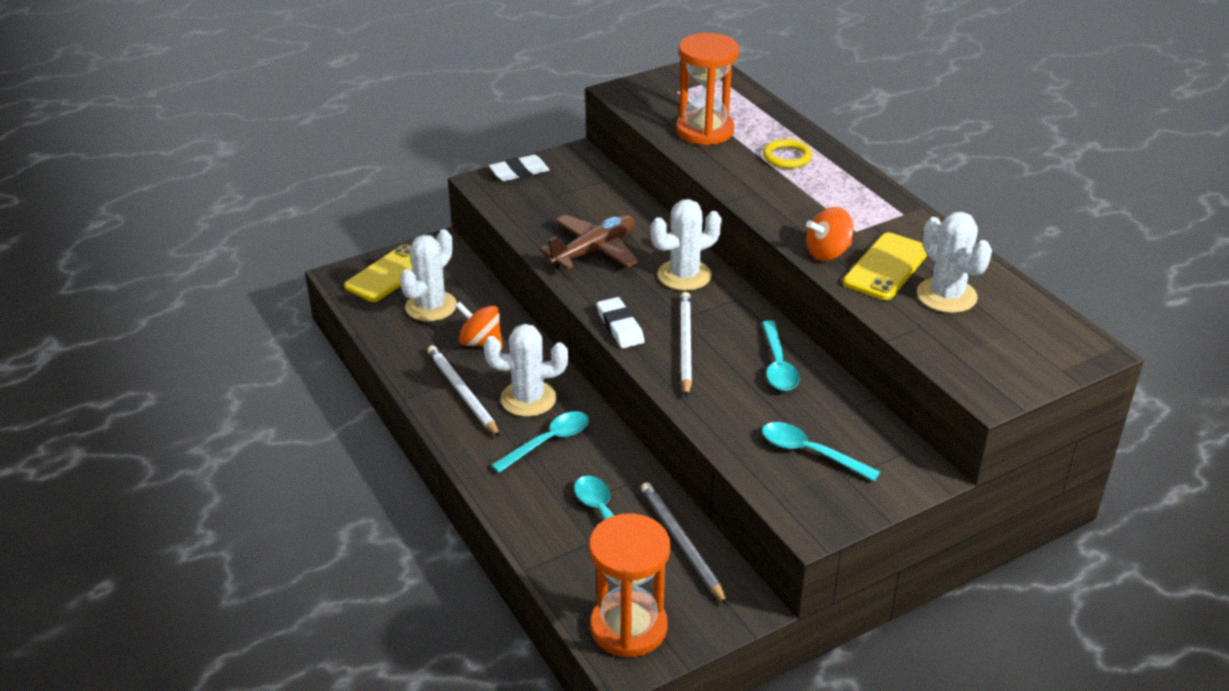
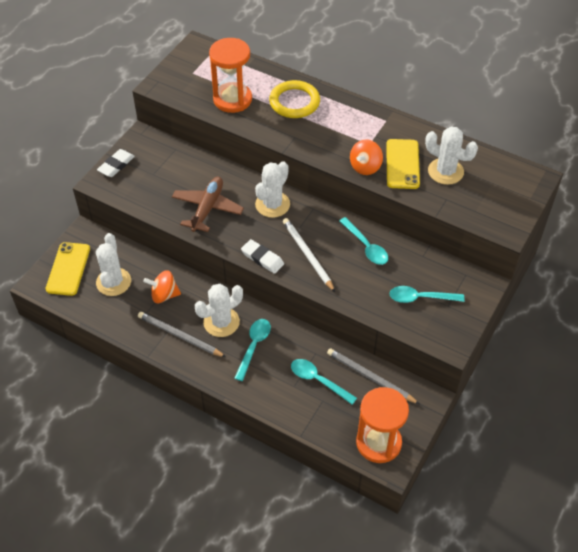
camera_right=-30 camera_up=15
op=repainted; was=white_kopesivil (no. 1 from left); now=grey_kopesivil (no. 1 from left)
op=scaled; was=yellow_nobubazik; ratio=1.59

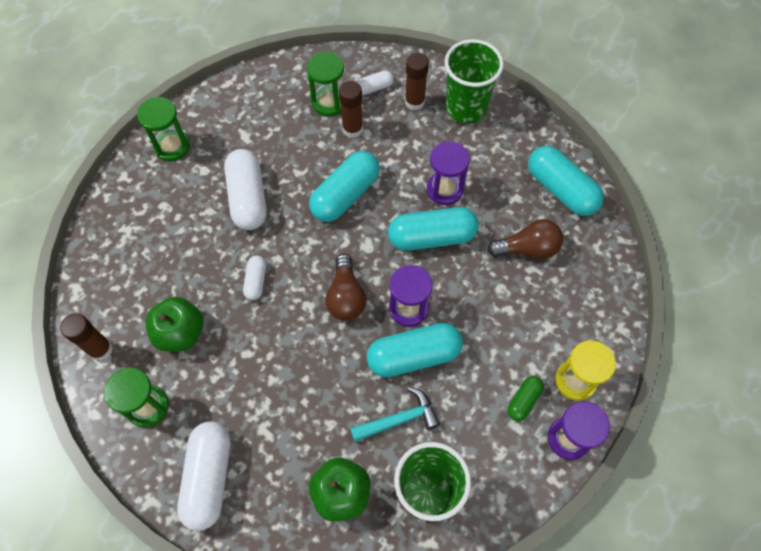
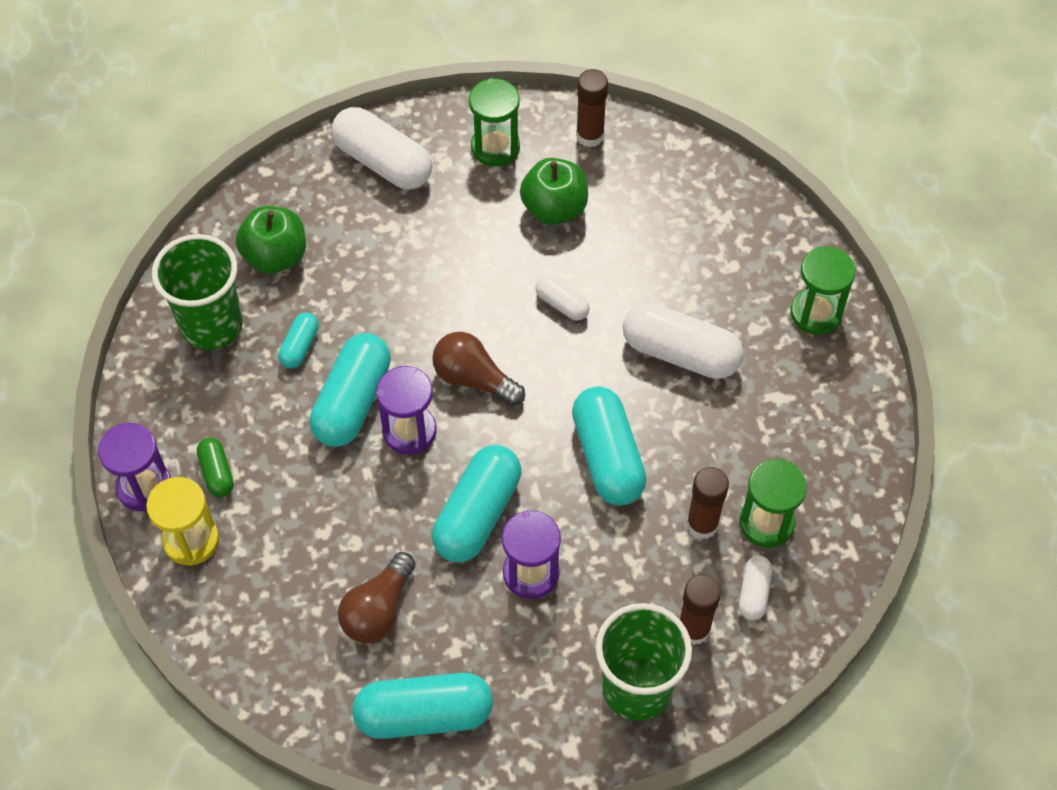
camera_right=125 camera_up=-5
op=swapped; was=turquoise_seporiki; now=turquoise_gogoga (no. 1 from left)

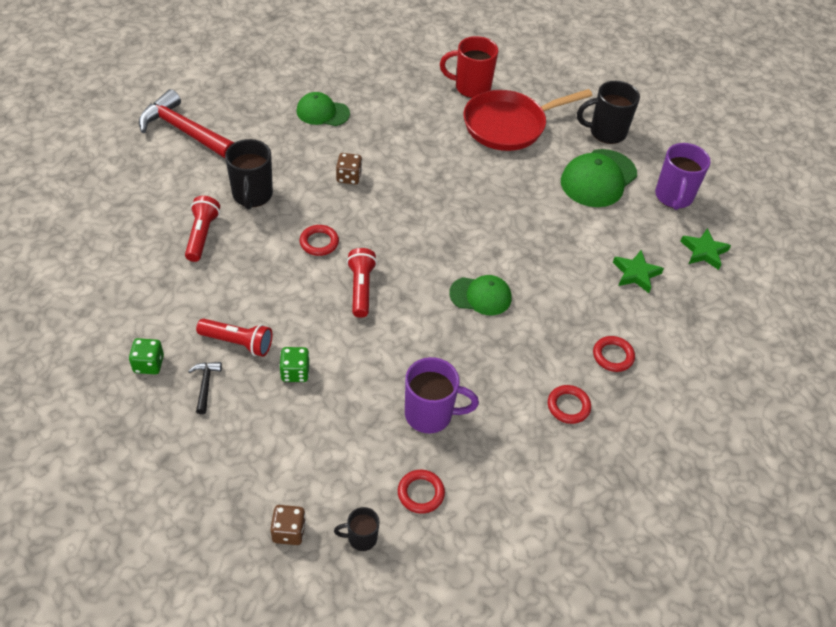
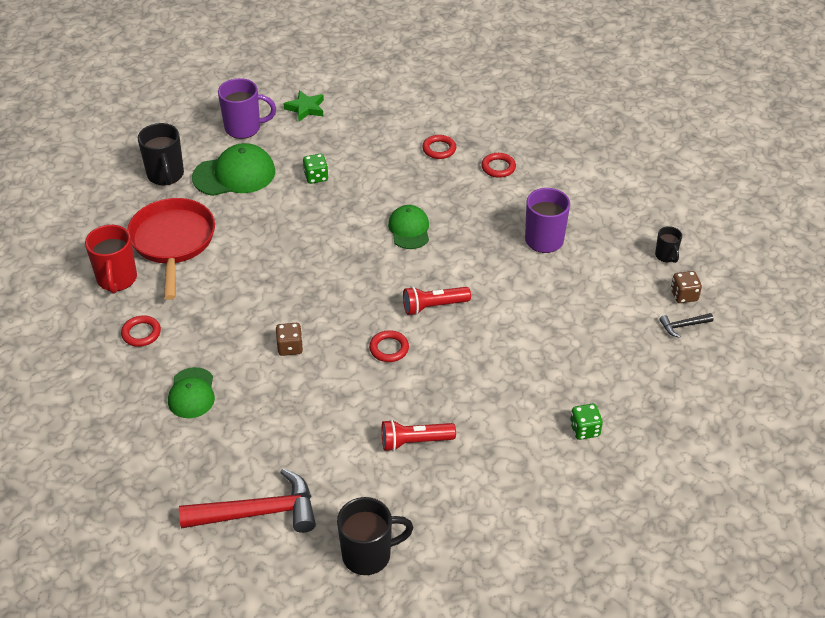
camera_right=-100 camera_up=-5
op=gone; was=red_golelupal (no. 2 from left)
op=gone; was=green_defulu (no. 1 from left)
op=shifted; was=black_seporiki
op=shifted; was=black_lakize (no. 1 from left in the first image); now=black_lakize (no. 2 from left)
op=shifted; was=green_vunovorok (no. 2 from left in the first image); now=green_vunovorok (no. 1 from left)
op=shifted; was=red_nobubazik (no. 2 from left in the first image); now=red_nobubazik (no. 1 from left)
op=rotated; was=red_seporiki; clockwise=-120
op=rotated; was=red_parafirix; clockwise=-150
op=rotated; was=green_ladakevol (no. 3 from left in the first image); clockwise=-45

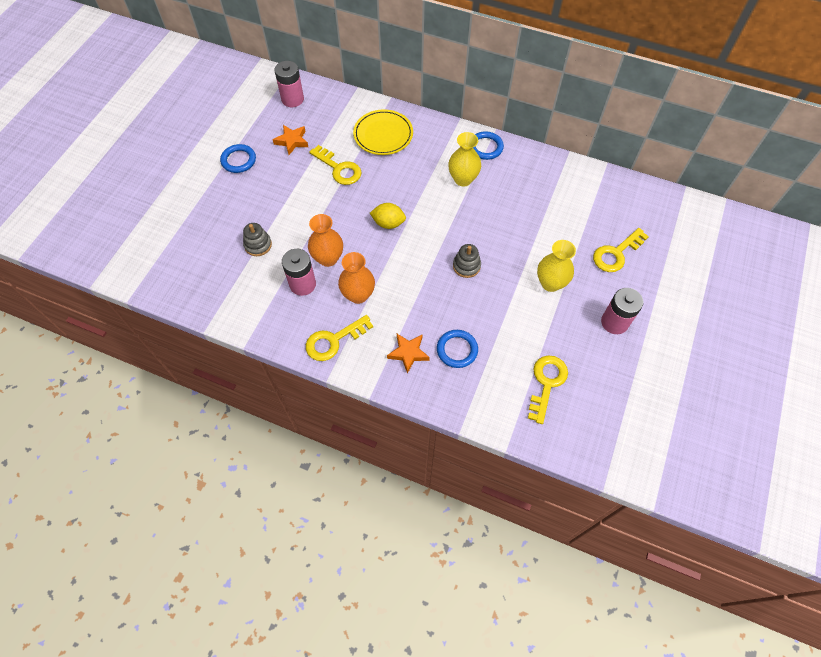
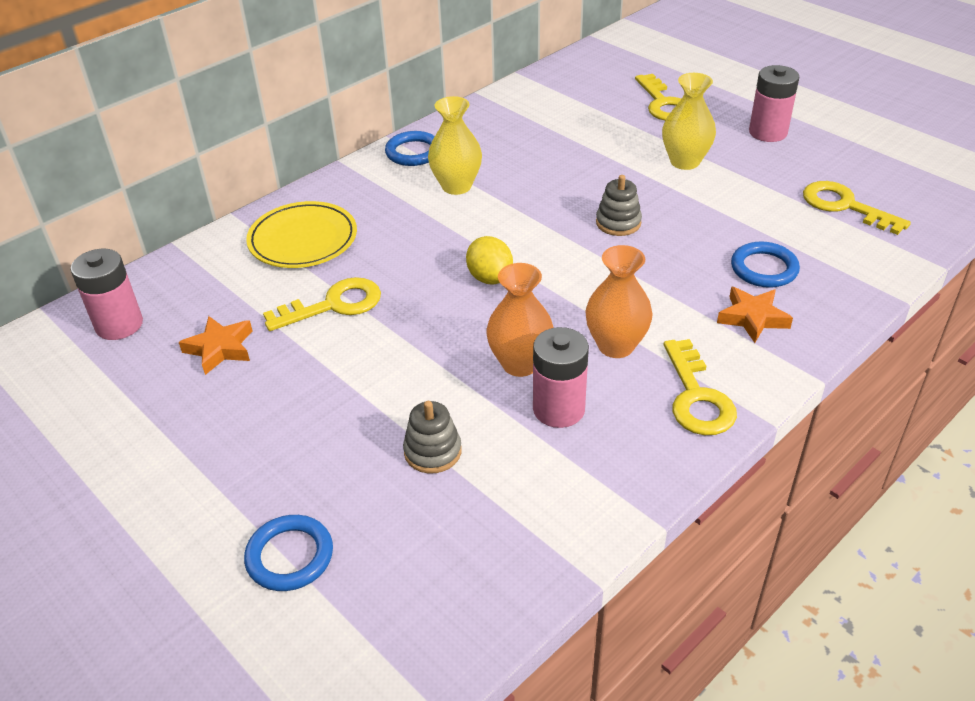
camera_right=-65 camera_up=-20
op=shifted; was=blue_nobubazik (no. 1 from left)
op=rotated; was=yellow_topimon; clockwise=-60

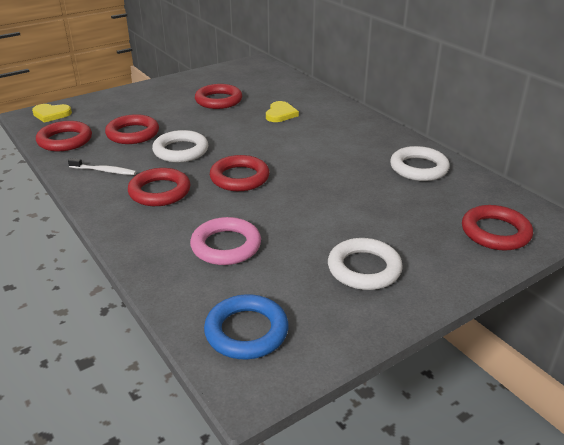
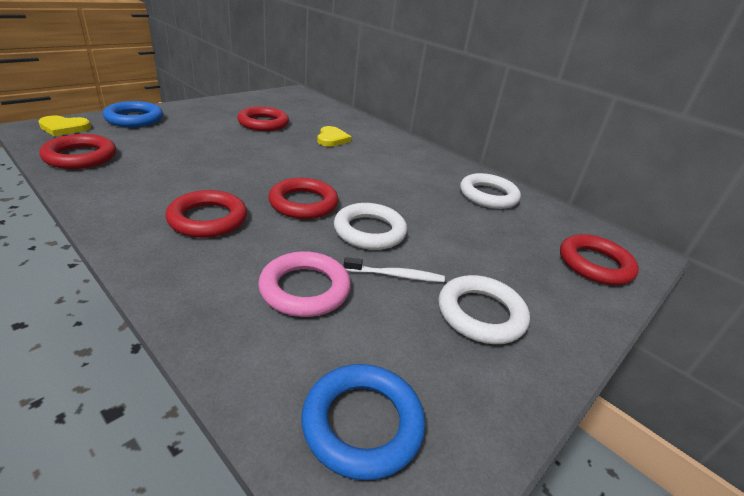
camera_right=-15 camera_up=0
op=gone; was=red_nobubazik (no. 2 from left)
op=new; now=blue_nobubazik (no. 1 from left)
op=shifted; was=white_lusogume
op=shifted; was=white_nobubazik (no. 1 from left)

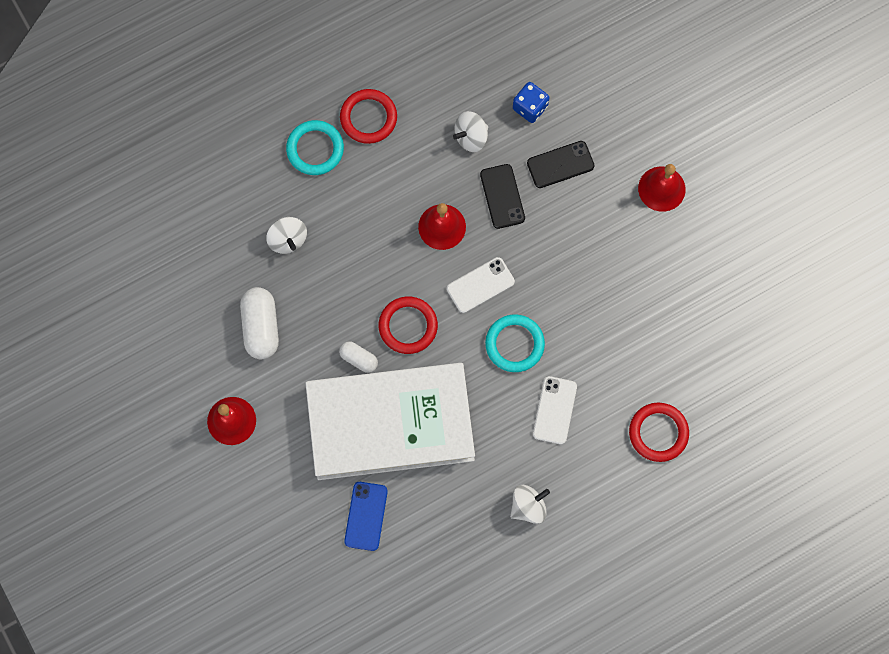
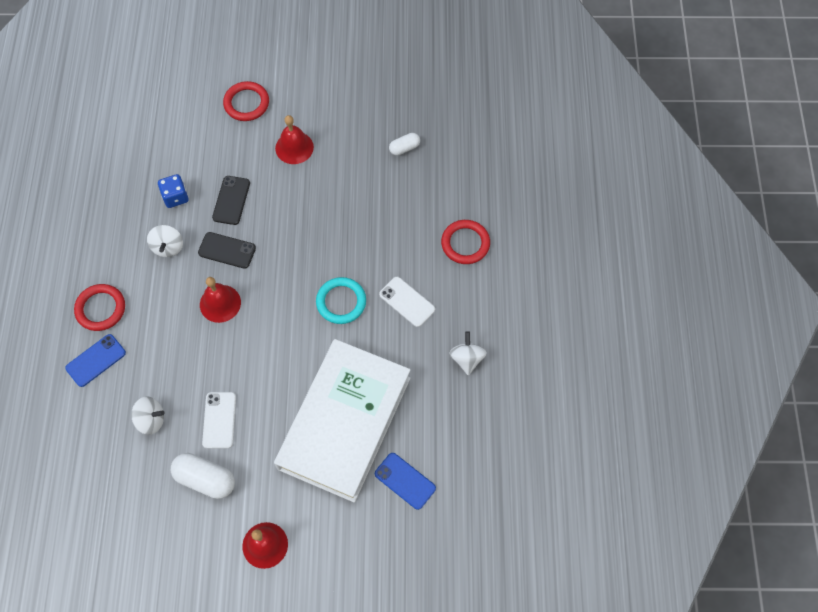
camera_right=-60 camera_up=-10
op=shifted; was=white_gogoga (no. 2 from left)
op=shifted; was=red_nobubazik (no. 2 from left)
op=shifted; was=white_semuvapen (no. 1 from left)
op=swapped; was=turquoise_nobubazik (no. 1 from left); now=blue_semuvapen (no. 1 from left)

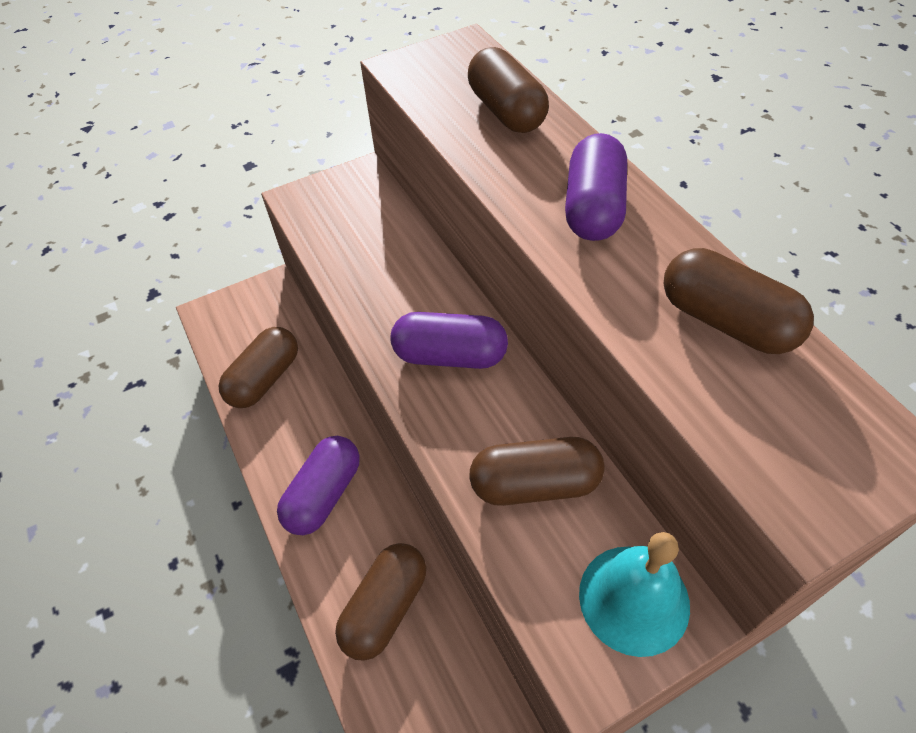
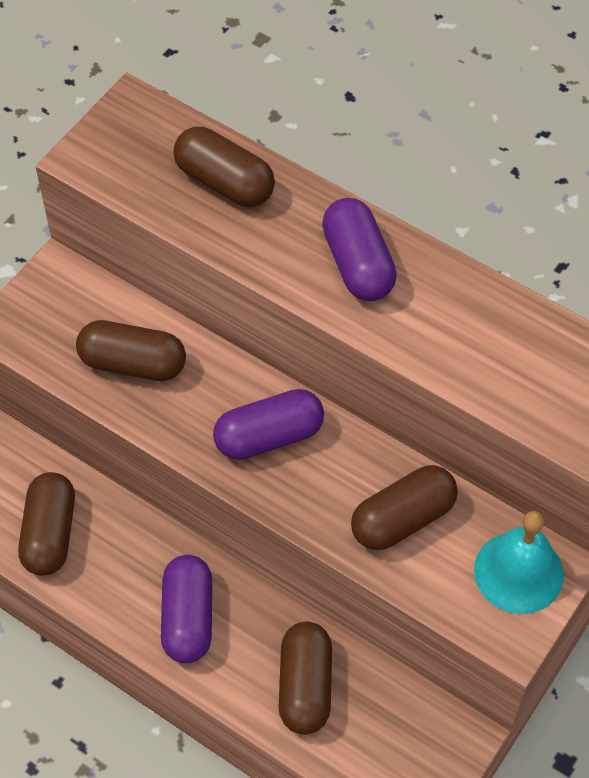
camera_right=-30 camera_up=5
op=shifted; was=brown_gogoga (no. 5 from left in the first image); now=brown_gogoga (no. 2 from left)

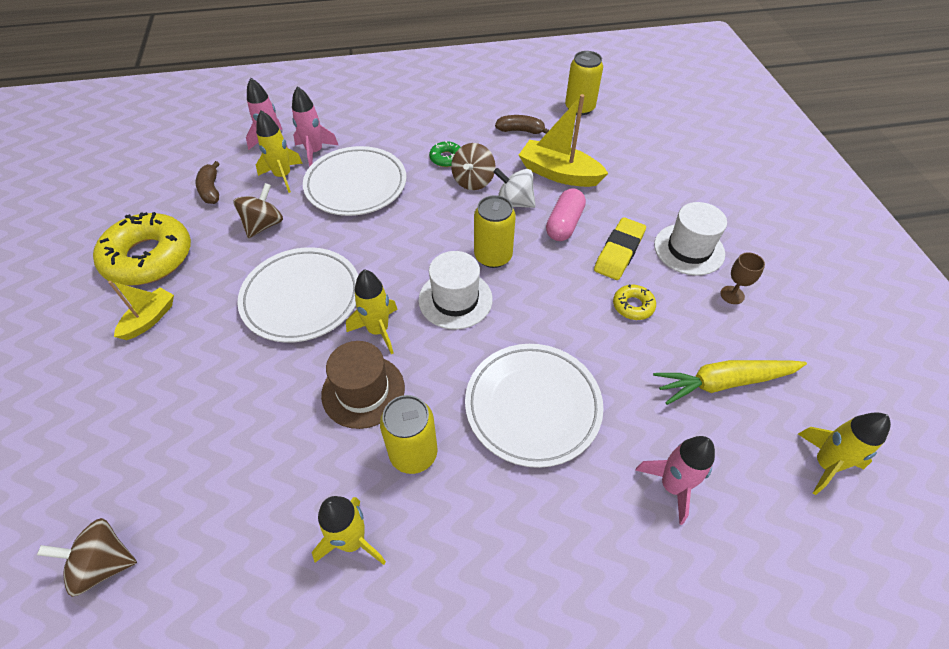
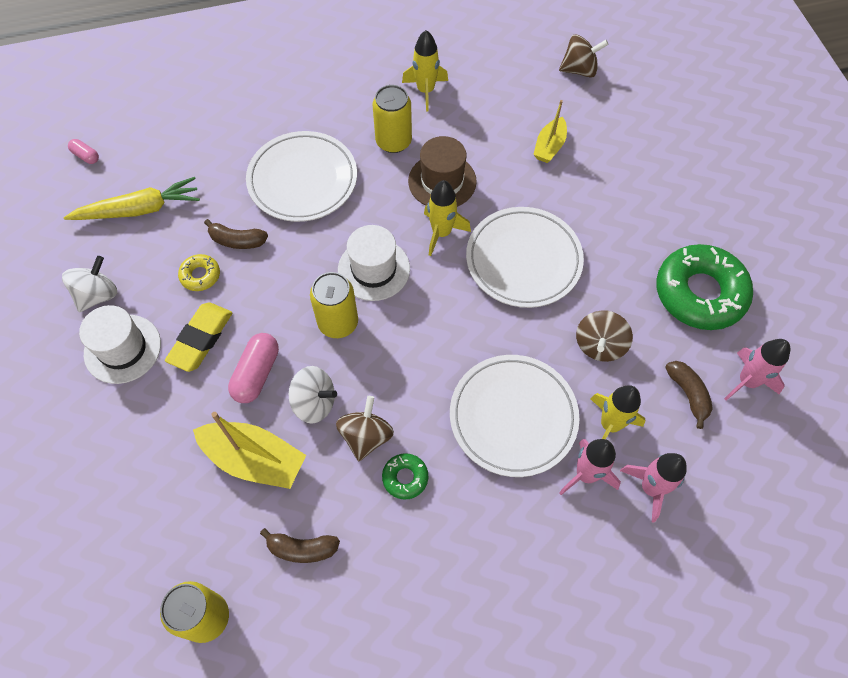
camera_right=175 camera_up=10
op=new; now=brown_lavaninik (no. 1 from left)
op=shifted; was=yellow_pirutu (no. 1 from left in the first image); now=yellow_pirutu (no. 2 from left)
op=shifted; was=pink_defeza (no. 3 from left)
op=swapped; was=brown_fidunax; now=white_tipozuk (no. 1 from left)
op=swapped; was=yellow_defeza (no. 4 from left); now=pink_gogoga (no. 1 from left)
op=repainted; was=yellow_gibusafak (no. 1 from left); now=green_gibusafak (no. 2 from left)

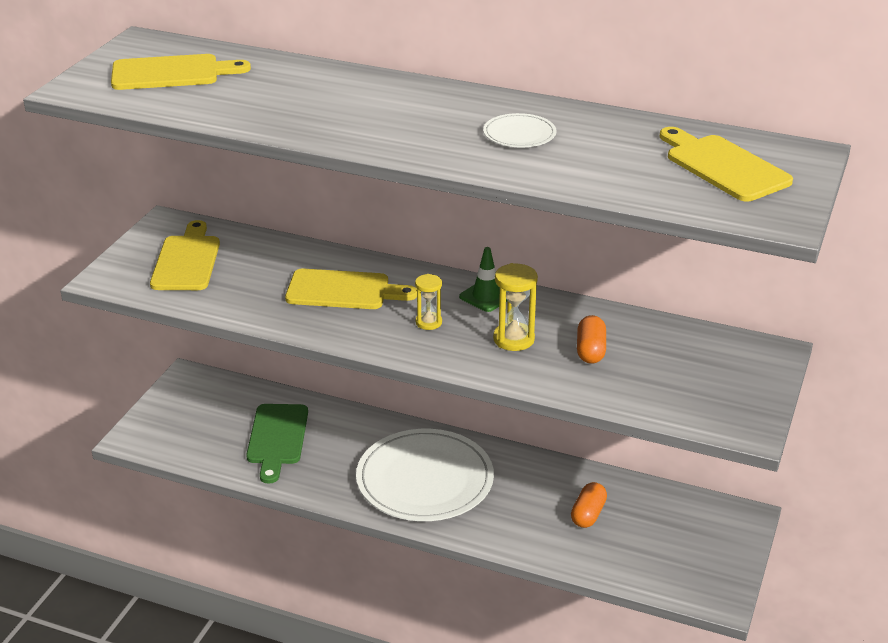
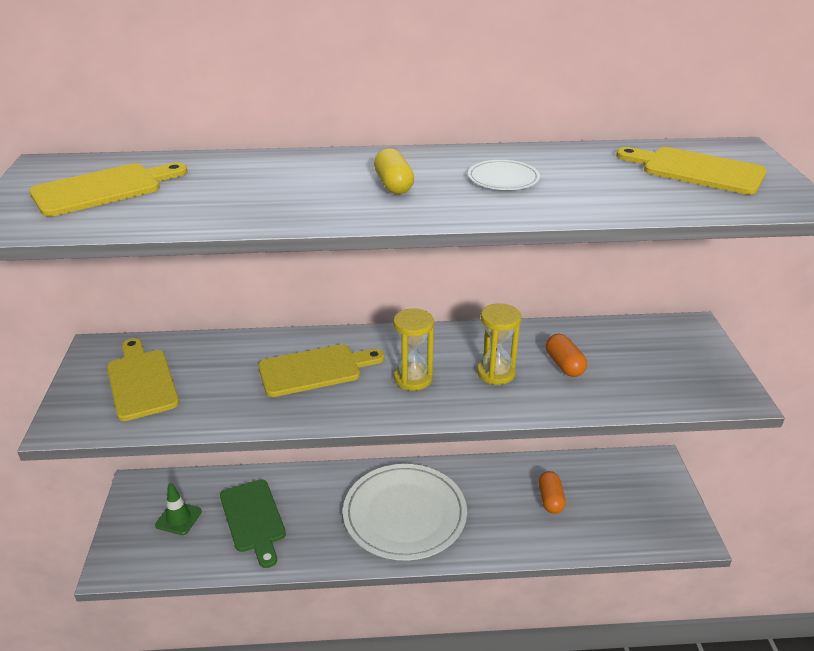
camera_right=-25 camera_up=0
op=new; now=yellow_gogoga
op=shifted; was=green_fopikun
op=scaled; was=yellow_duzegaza (no. 1 from left); ratio=1.53

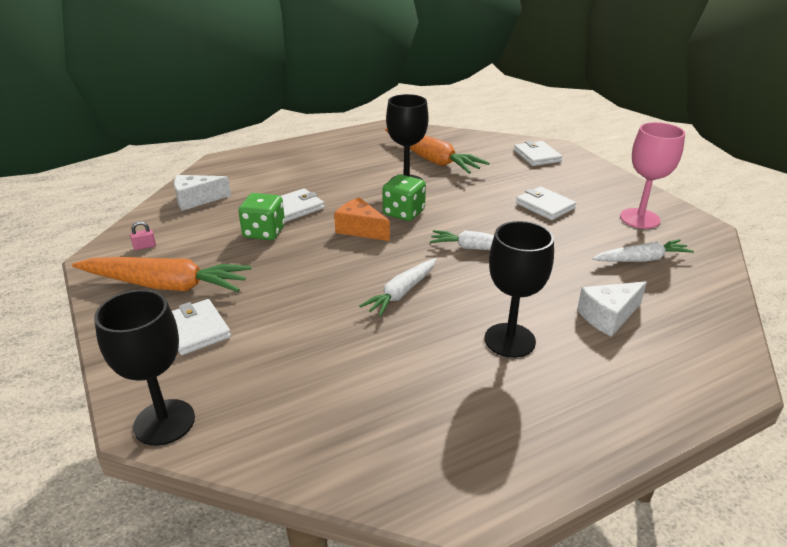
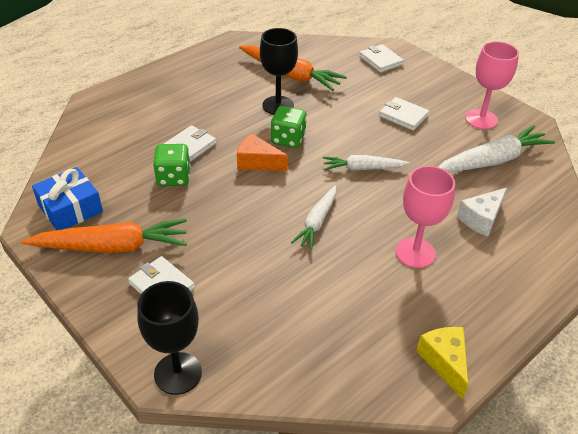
camera_right=-15 camera_up=10
op=gone; was=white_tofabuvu (no. 1 from left)
op=new; now=yellow_tofabuvu
op=swapped; was=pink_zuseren; now=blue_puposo
op=repainted; was=black_fidunax (no. 3 from left); now=pink_fidunax (no. 1 from left)
op=scaled; was=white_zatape (no. 3 from left); ratio=1.63

